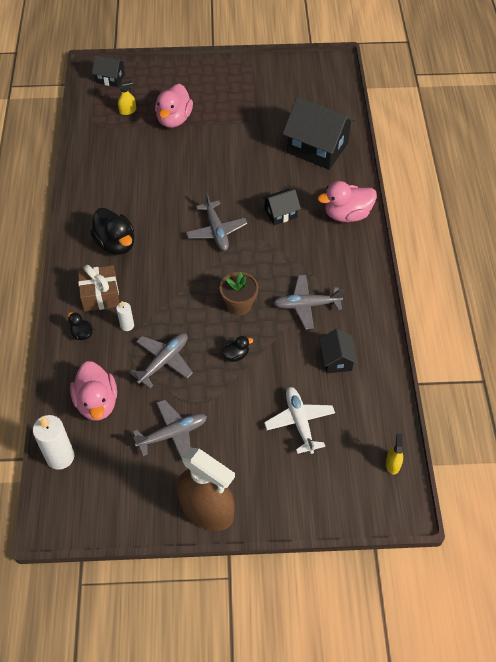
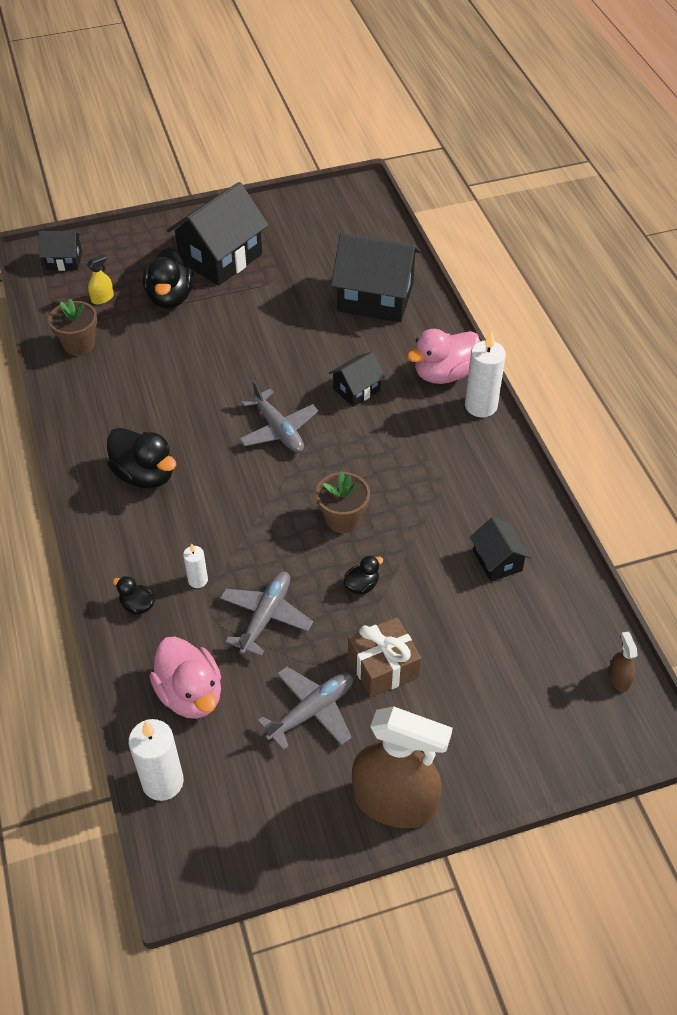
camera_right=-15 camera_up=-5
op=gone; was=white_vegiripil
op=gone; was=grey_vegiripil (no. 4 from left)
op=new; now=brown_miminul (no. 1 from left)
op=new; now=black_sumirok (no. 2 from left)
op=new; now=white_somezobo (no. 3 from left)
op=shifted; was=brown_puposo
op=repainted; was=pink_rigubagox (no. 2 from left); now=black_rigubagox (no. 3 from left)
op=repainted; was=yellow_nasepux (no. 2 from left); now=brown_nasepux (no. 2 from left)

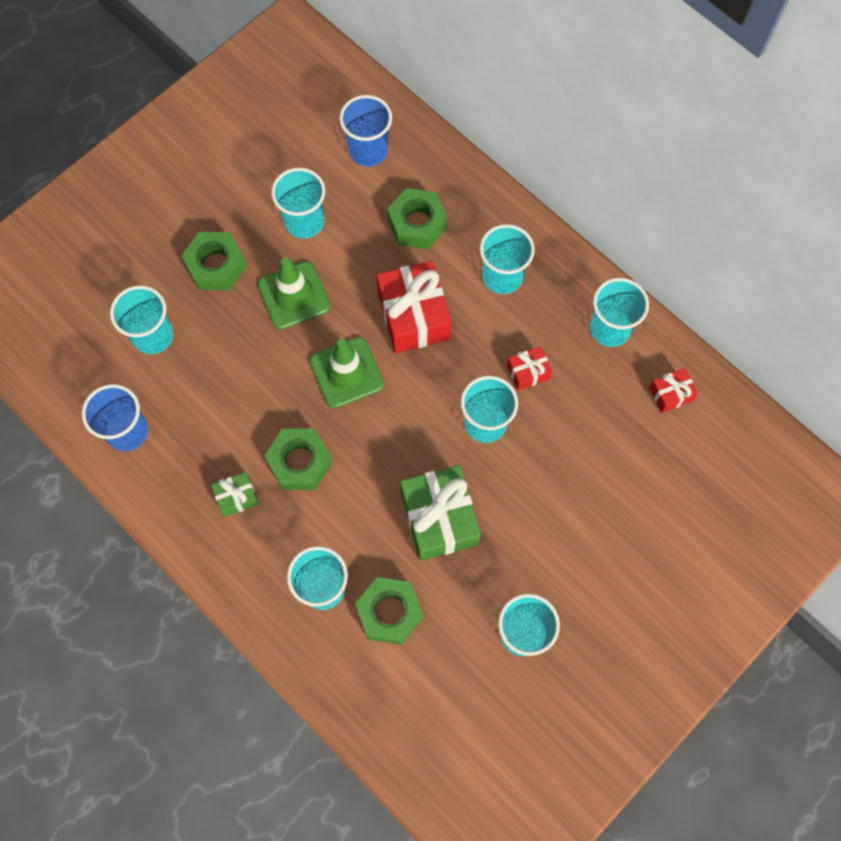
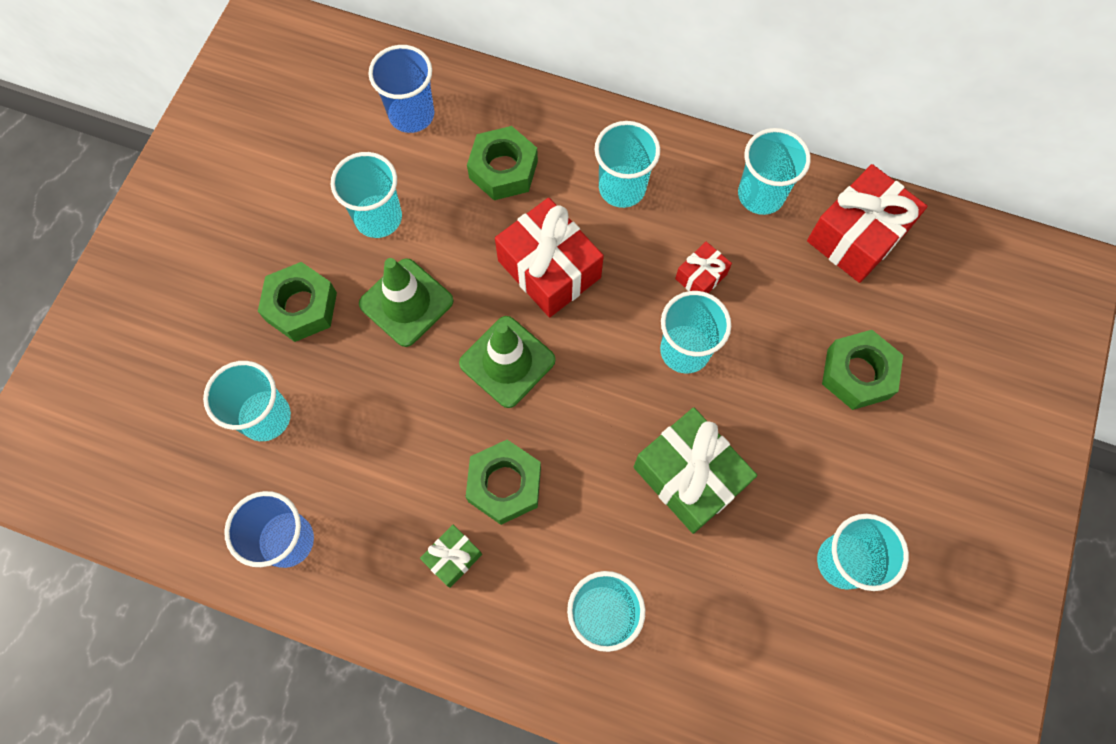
camera_right=-25 camera_up=0
op=shifted; was=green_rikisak (no. 3 from left in the first image); now=green_rikisak (no. 4 from left)
op=scaled; was=red_puposo (no. 3 from left); ratio=2.0

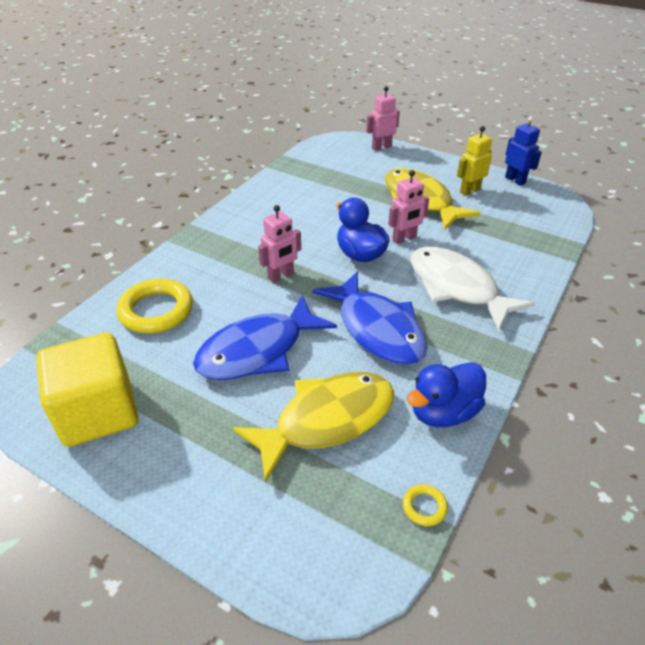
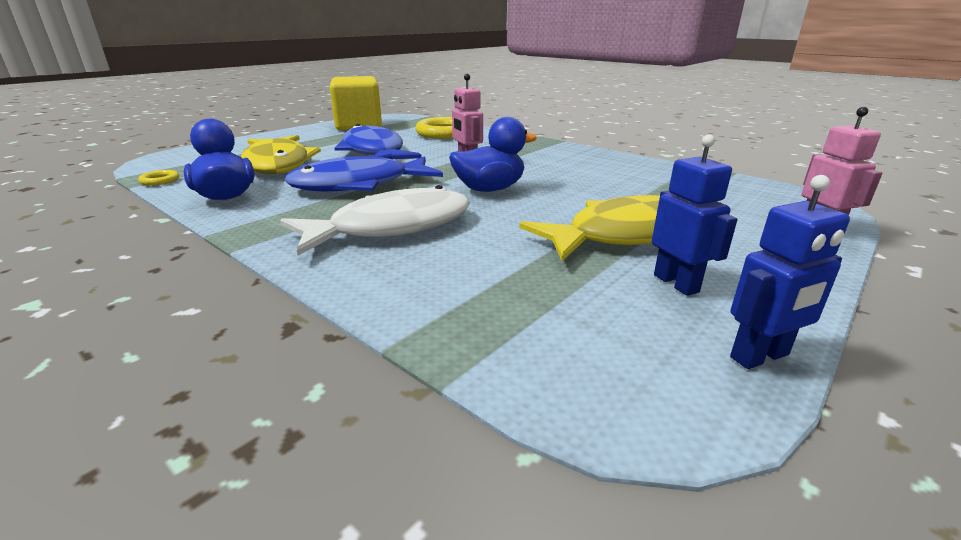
camera_right=100 camera_up=-15
op=gone; was=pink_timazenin (no. 3 from left)
op=repainted; was=yellow_timazenin; now=blue_timazenin (no. 1 from left)

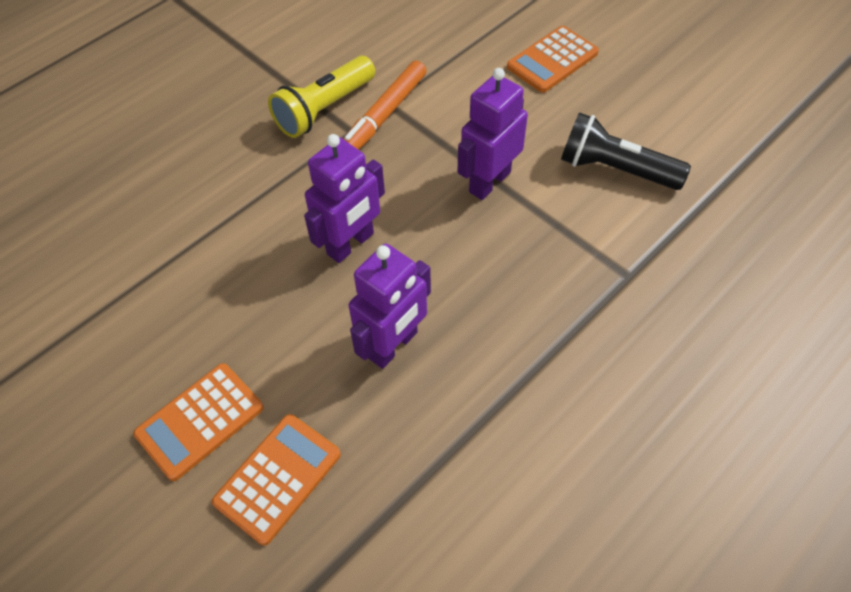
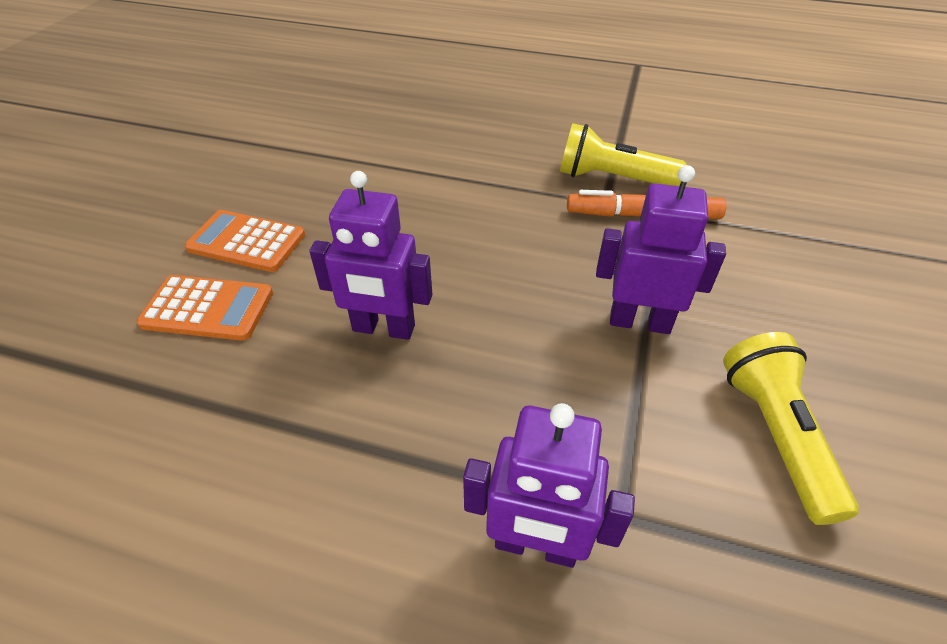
camera_right=60 camera_up=-10
op=gone; was=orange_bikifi (no. 3 from left)
op=shifted; was=purple_timazenin (no. 1 from left in the first image); now=purple_timazenin (no. 2 from left)
op=repainted; was=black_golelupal; now=yellow_golelupal (no. 2 from left)

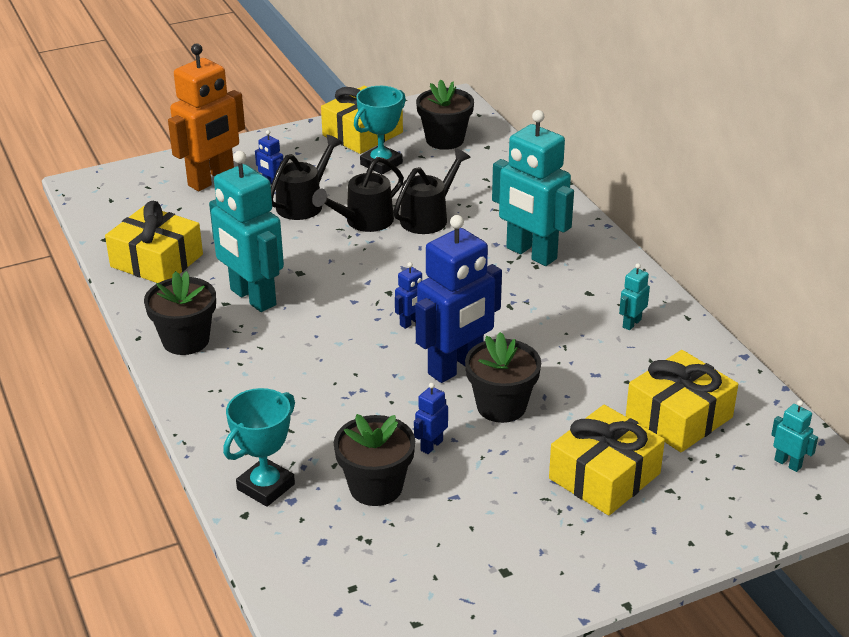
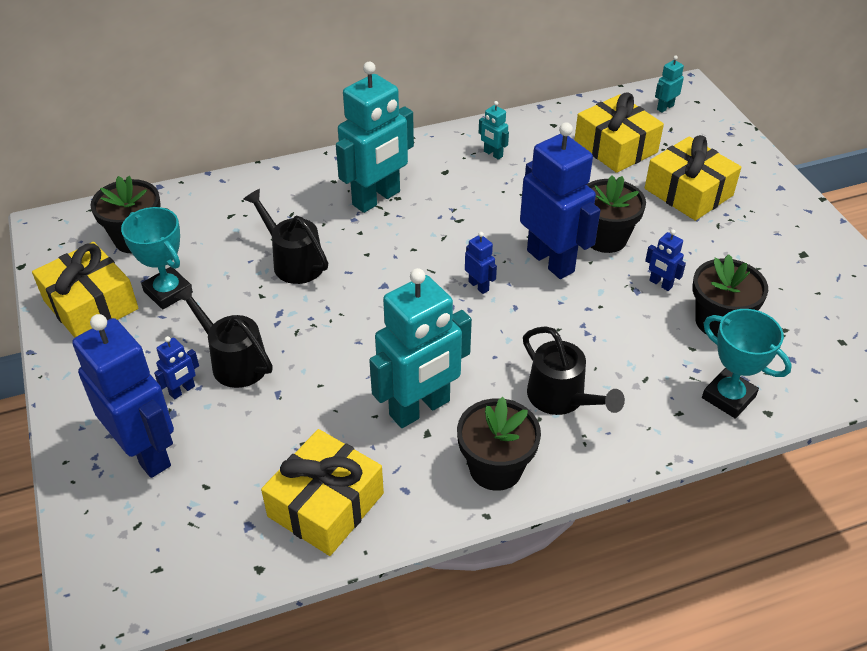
camera_right=-85 camera_up=10
op=shifted; was=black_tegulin (no. 2 from left in the first image); now=black_tegulin (no. 3 from left)
op=repainted; was=orange_timazenin; now=blue_timazenin (no. 1 from left)

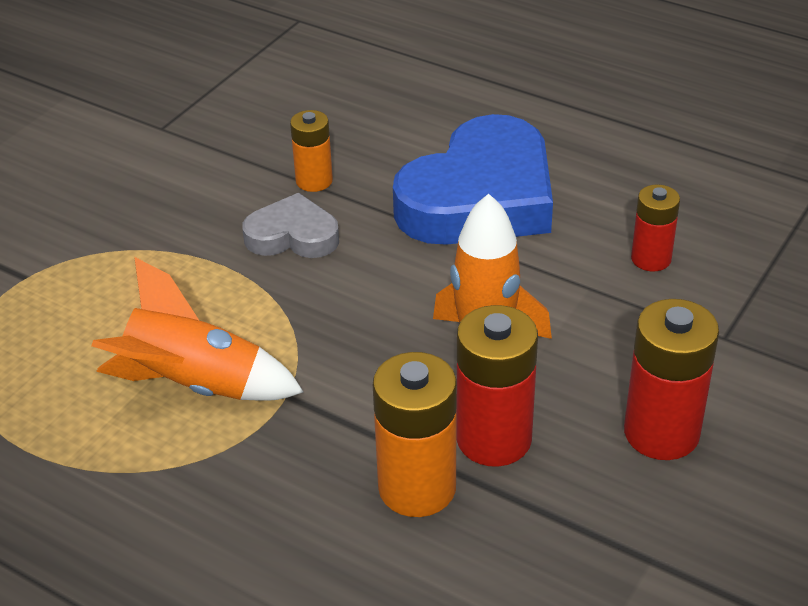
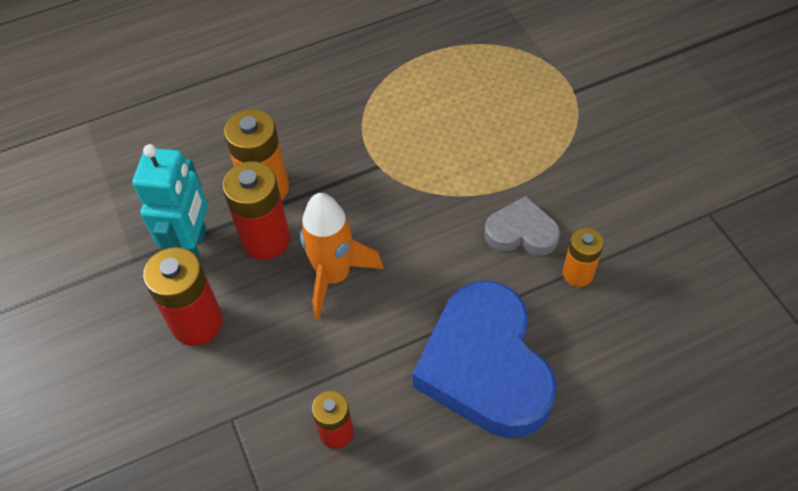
camera_right=125 camera_up=15
op=gone; was=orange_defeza (no. 1 from left)
op=new; now=turquoise_timazenin
op=rotated; was=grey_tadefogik; clockwise=-120

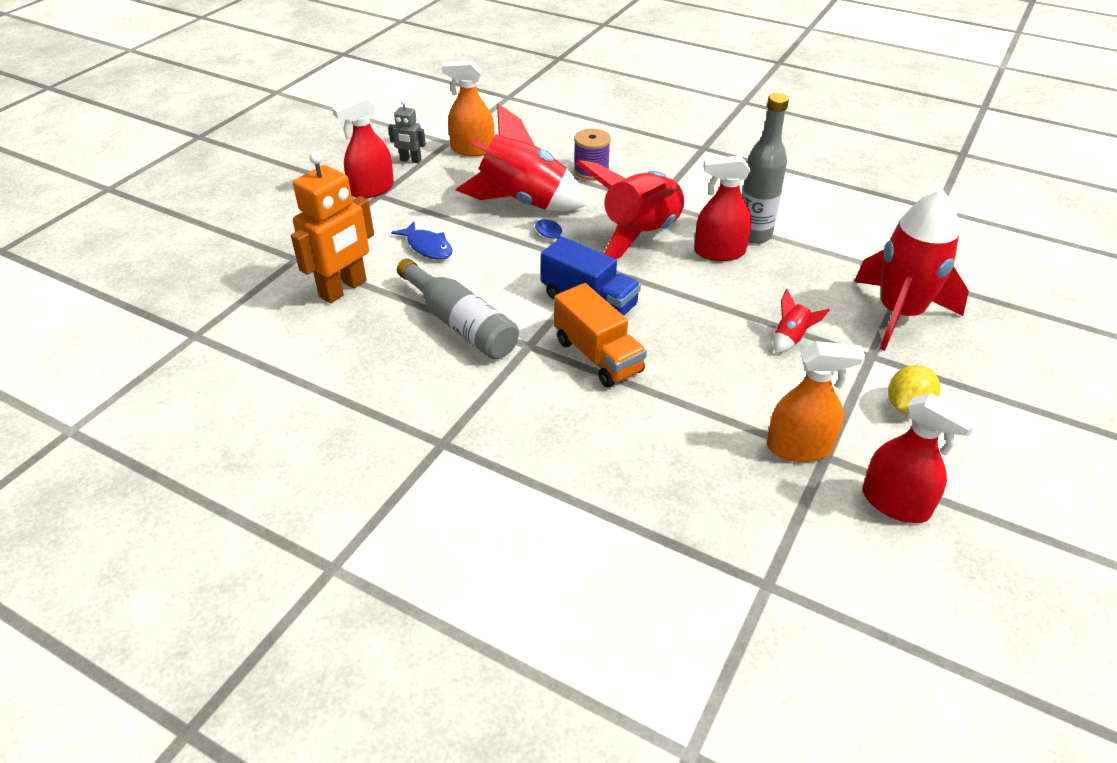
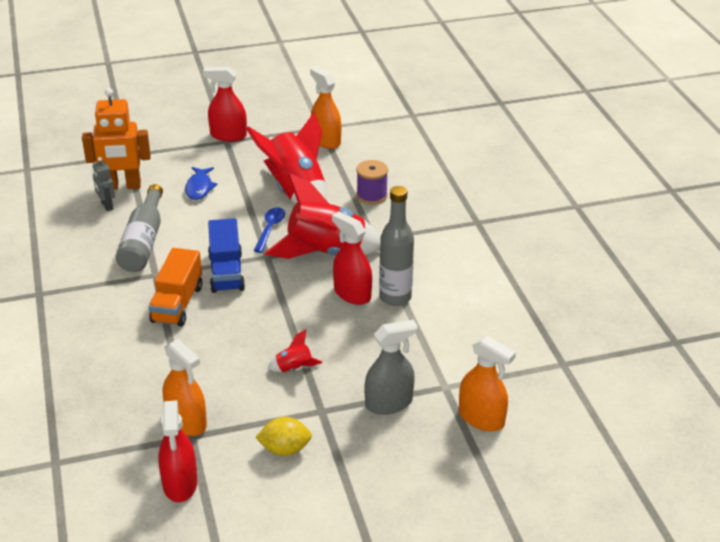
camera_right=45 camera_up=-5
op=new; now=orange_nasepux (no. 3 from left)
op=shifted; was=grey_timazenin
op=swapped; was=red_defeza (no. 4 from left); now=grey_nasepux

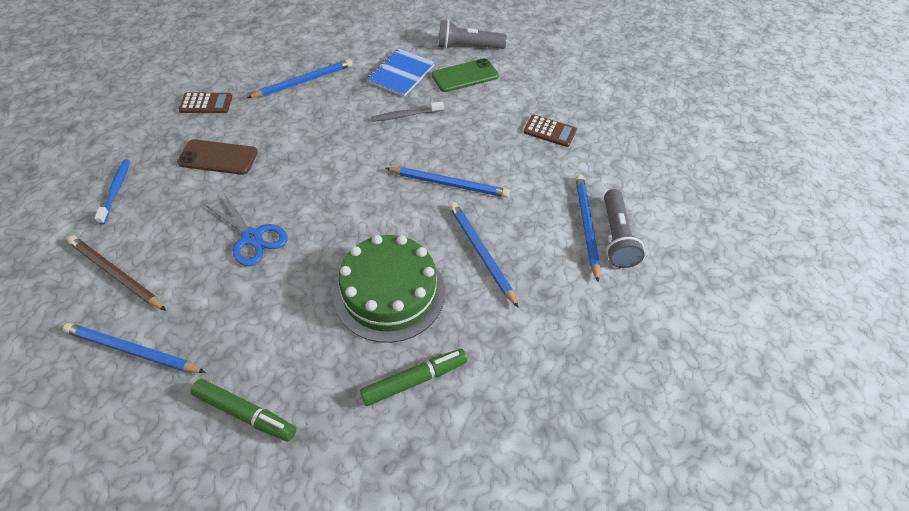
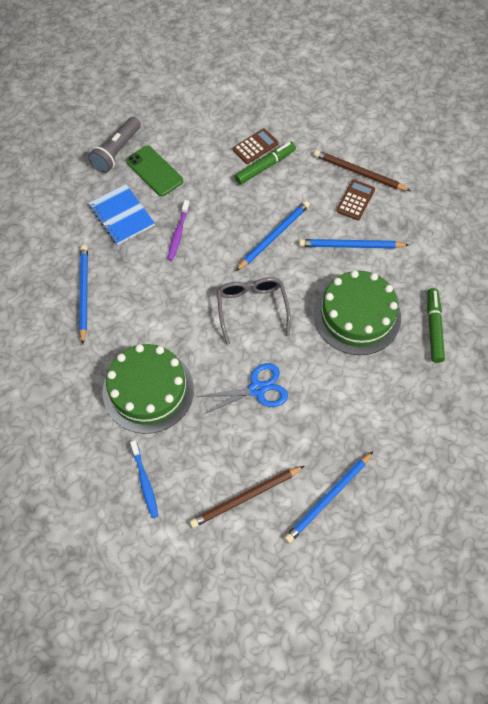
camera_right=-60 camera_up=10
op=gone; was=grey_golelupal (no. 2 from left)
op=new; now=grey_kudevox
op=shifted; was=brown_bikifi (no. 1 from left in the first image); now=brown_bikifi (no. 2 from left)
op=shifted; was=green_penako (no. 1 from left)
op=swapped; was=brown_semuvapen; now=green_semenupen (no. 1 from left)
op=repainted; was=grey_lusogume; now=purple_lusogume
op=repainted; was=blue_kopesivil (no. 5 from left); now=brown_kopesivil (no. 2 from left)
op=rotated; was=blue_lusogume; clockwise=-135
op=rotated; was=green_semuvapen; clockwise=-45

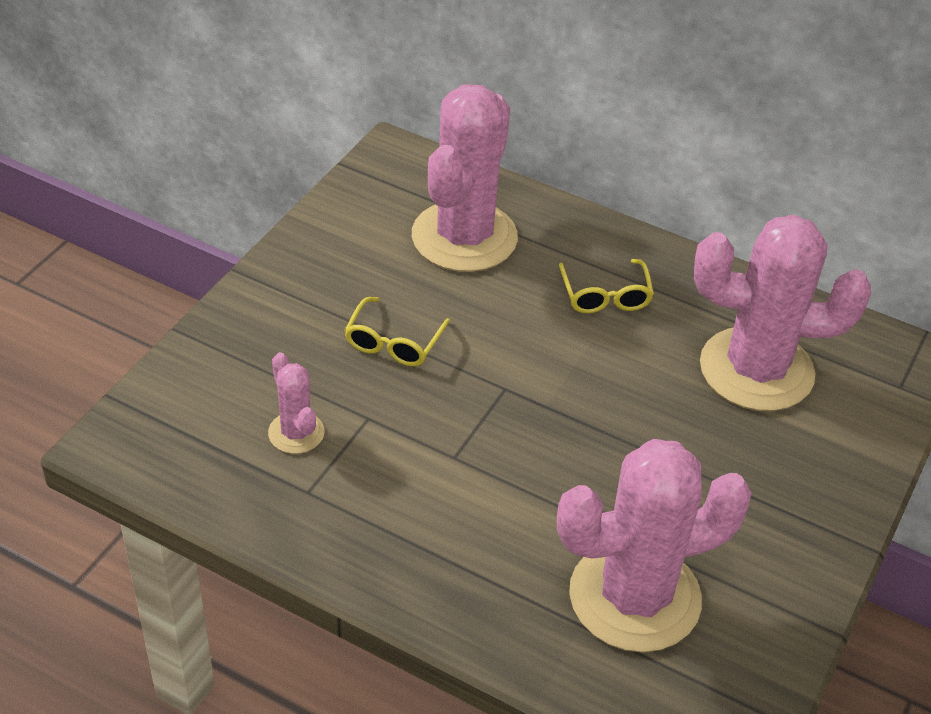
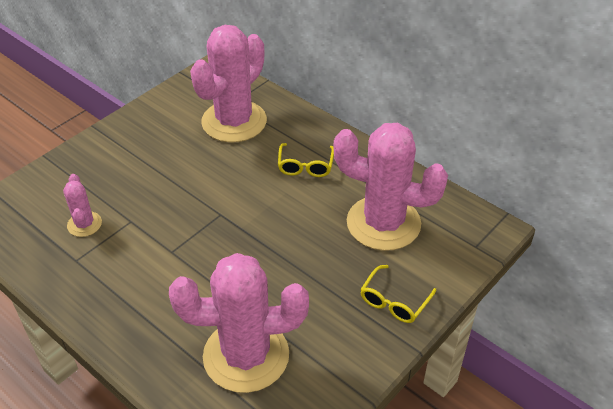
camera_right=15 camera_up=0
op=shifted; was=yellow_kudevox (no. 1 from left in the first image); now=yellow_kudevox (no. 2 from left)

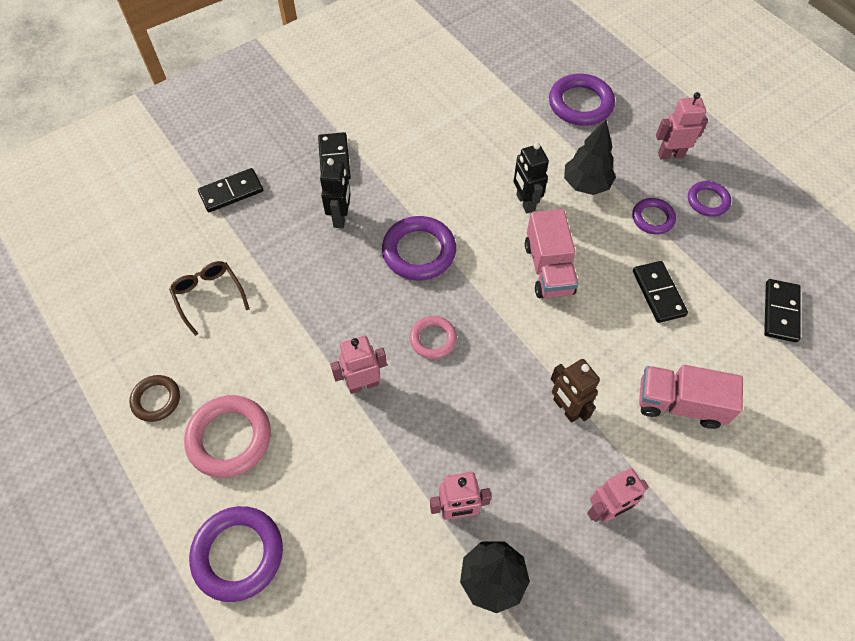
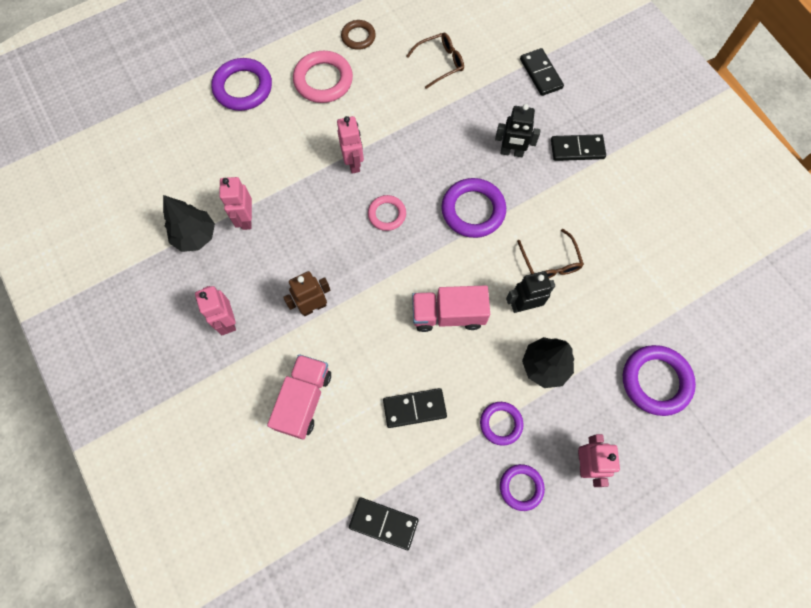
camera_right=95 camera_up=10
op=new; now=brown_kudevox (no. 2 from left)

